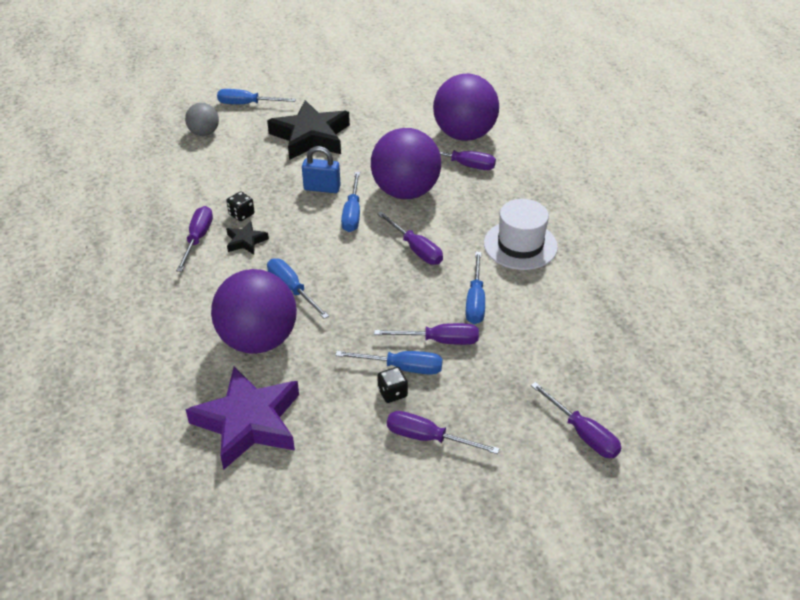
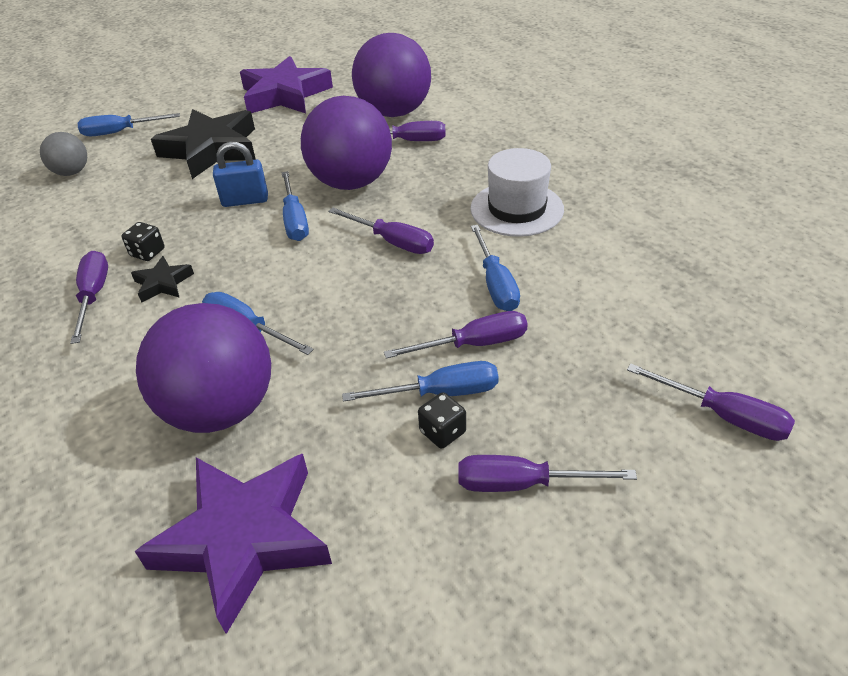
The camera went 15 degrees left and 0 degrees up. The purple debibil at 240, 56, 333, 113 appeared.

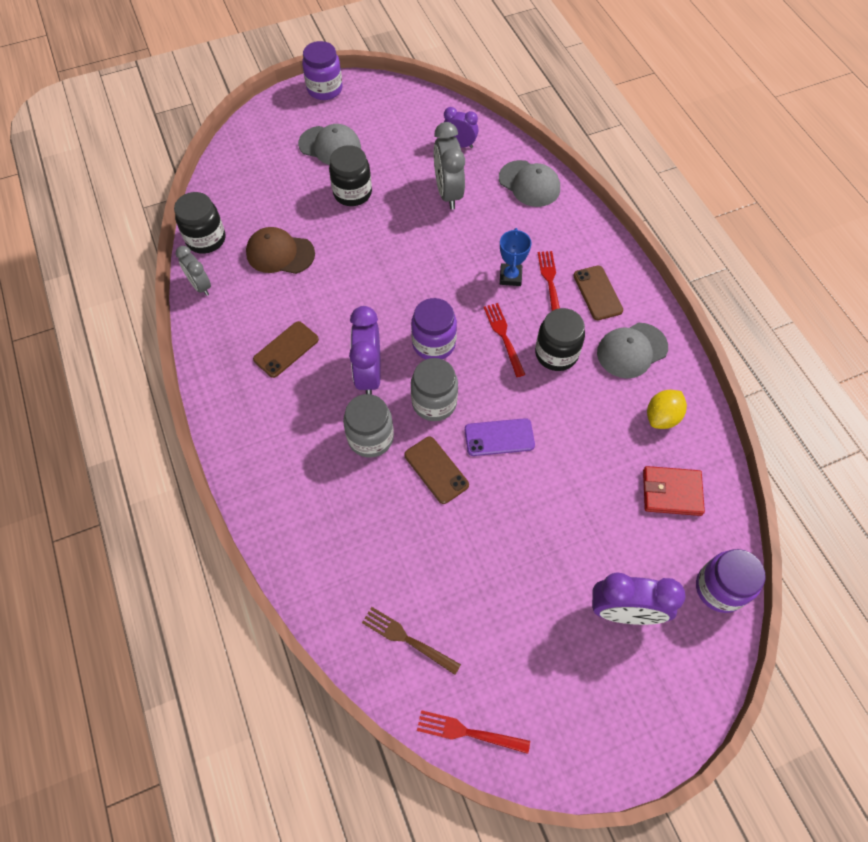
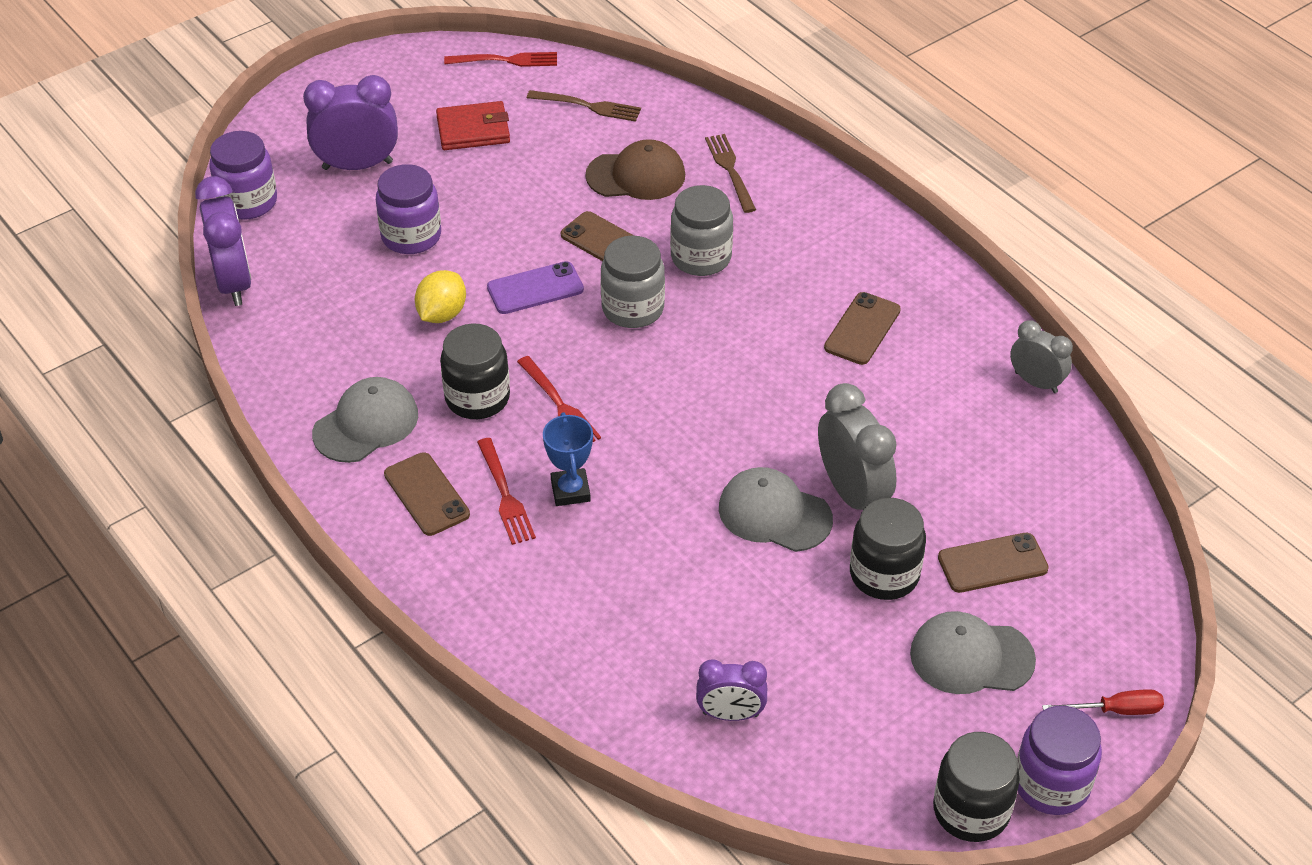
The camera went 165 degrees right and 15 degrees down. The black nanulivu moved from 174, 192, 225, 254 to 933, 732, 1020, 842. The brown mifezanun moved from 246, 227, 315, 274 to 585, 139, 685, 200. The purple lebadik moved from 349, 306, 381, 395 to 195, 176, 251, 306. The purple nanulivu moved from 411, 298, 457, 359 to 376, 164, 441, 254. The grey lebadik moved from 434, 122, 465, 209 to 818, 383, 897, 510. The grey mifezanun moved from 499, 160, 560, 207 to 719, 467, 833, 552. The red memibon moved from 643, 466, 705, 516 to 436, 101, 510, 150. The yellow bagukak moved from 647, 390, 687, 429 to 415, 270, 466, 323. The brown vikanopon at 705, 134, 756, 213 appeared. The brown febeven at 938, 533, 1049, 593 appeared. The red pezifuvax at 1042, 689, 1164, 715 appeared.

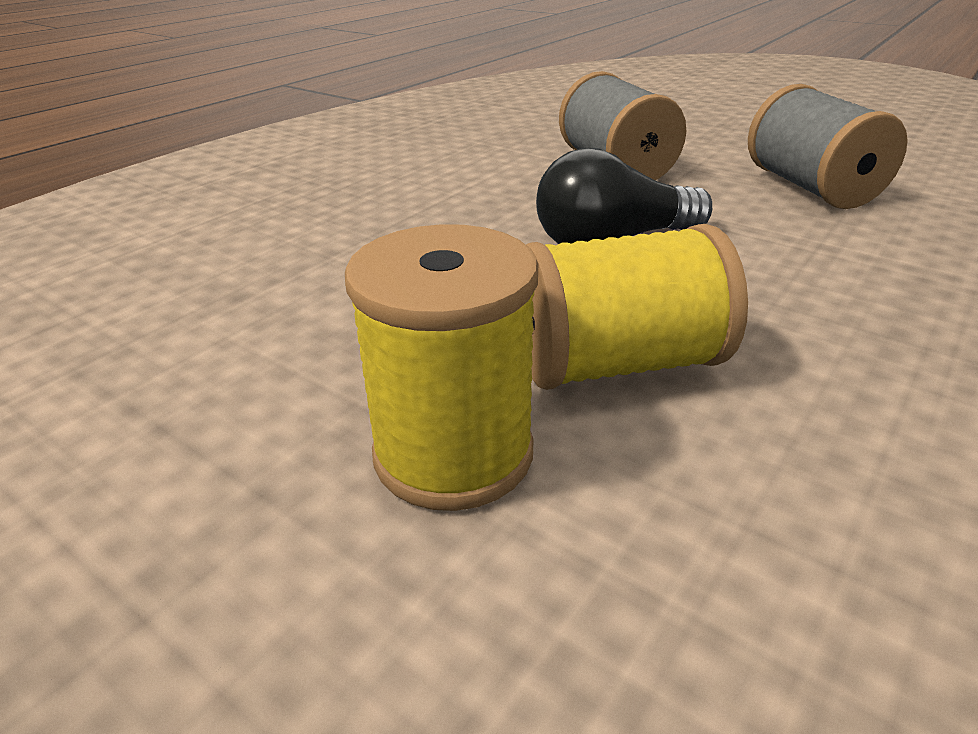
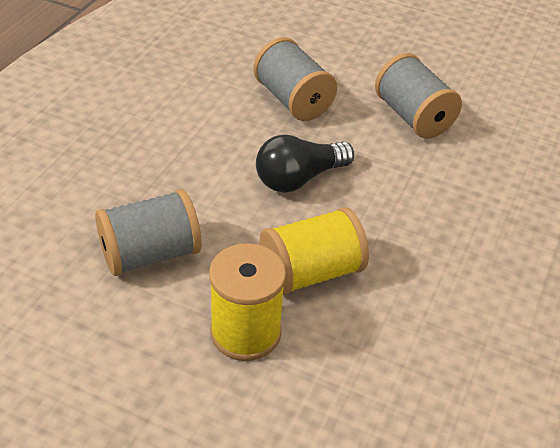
The camera went 15 degrees left and 10 degrees up. The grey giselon at 95, 189, 202, 276 appeared.

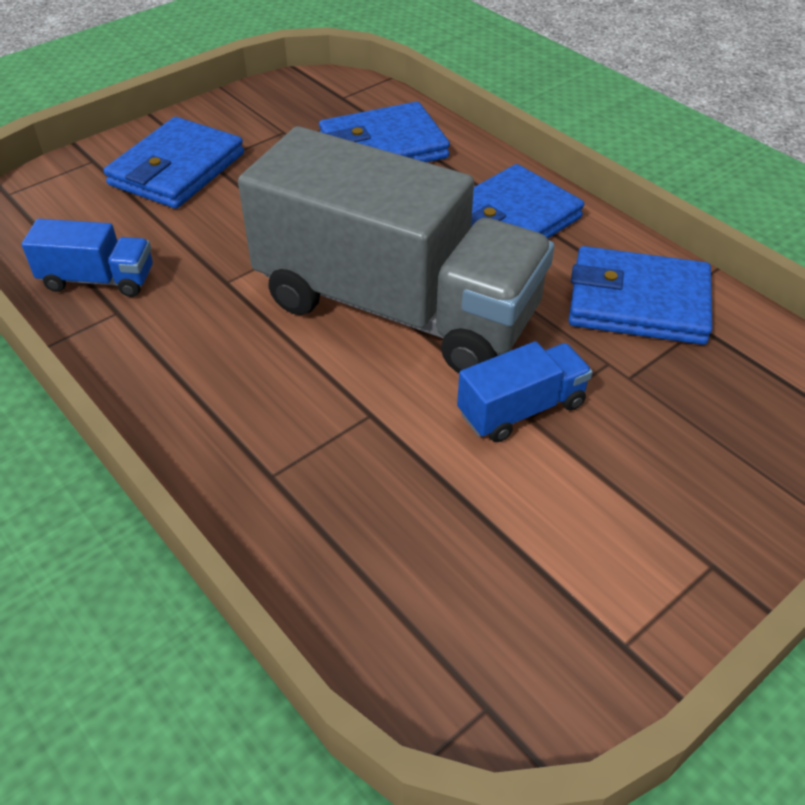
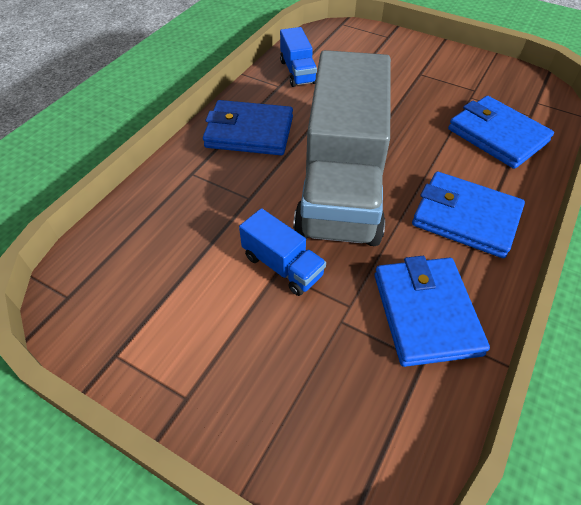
The camera went 70 degrees right and 5 degrees up. The blue memibon moved from 104, 117, 244, 209 to 203, 100, 293, 155.

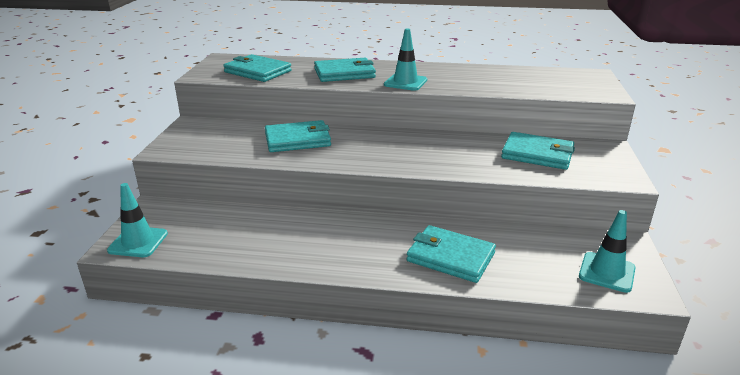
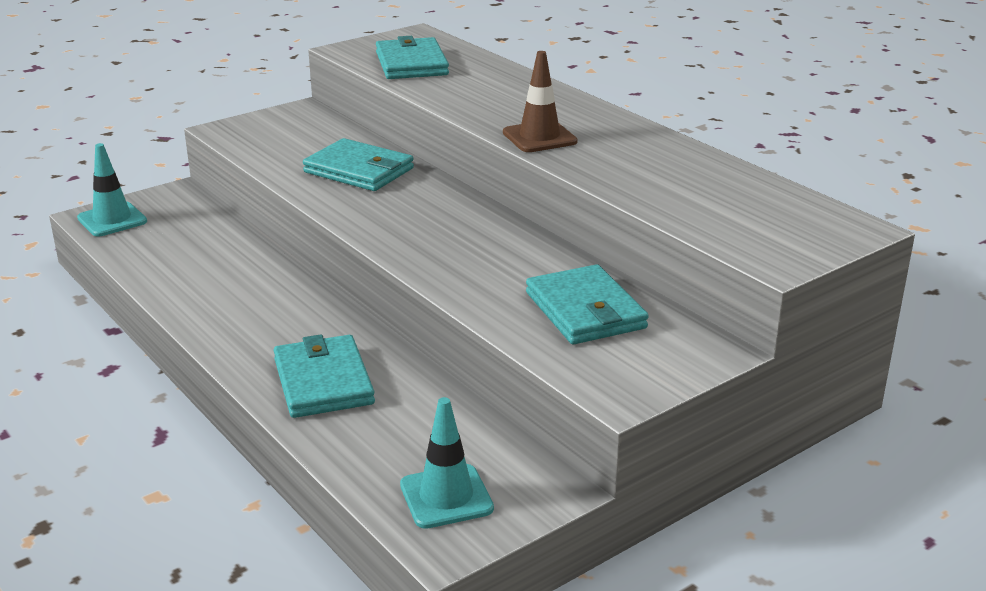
The camera went 45 degrees right and 0 degrees up. The turquoise memibon at 314, 58, 376, 82 disappeared. The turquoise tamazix at 384, 29, 427, 91 became the brown tamazix at 503, 51, 577, 152.

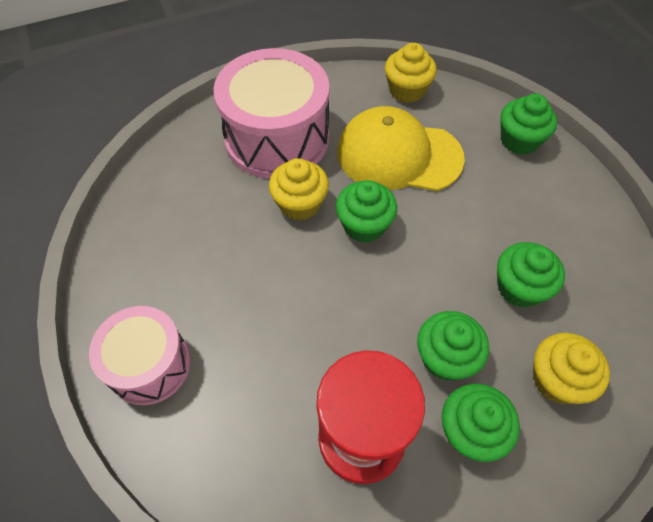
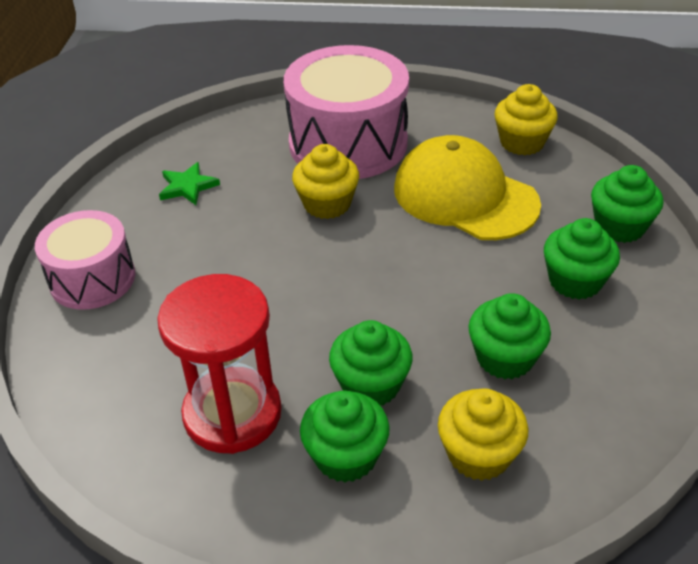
The camera went 30 degrees right and 15 degrees down. The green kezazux moved from 336, 180, 397, 243 to 544, 218, 620, 300. The green debibil at 159, 162, 220, 205 appeared.

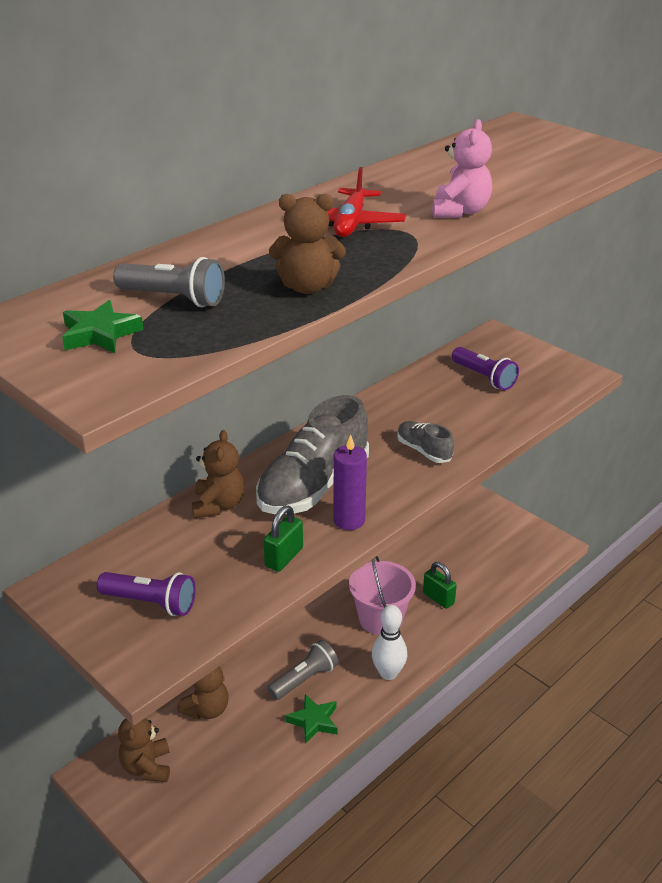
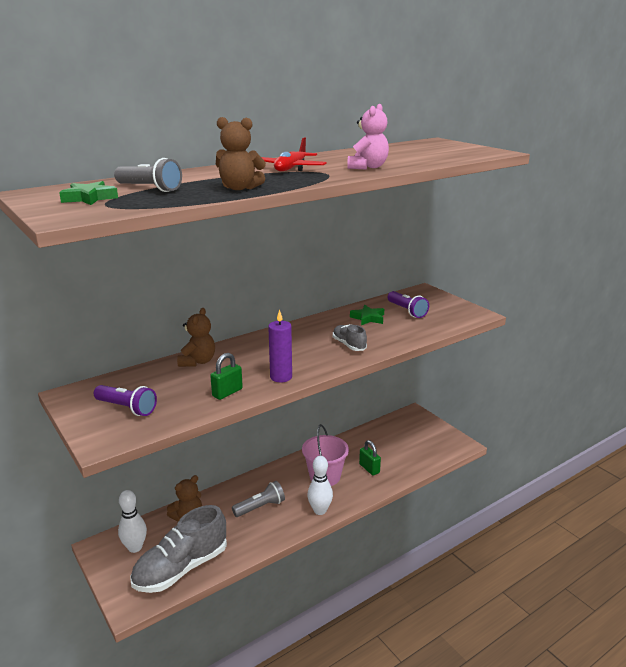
The camera went 10 degrees right and 10 degrees down. The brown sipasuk at 118, 718, 170, 782 was replaced by the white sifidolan at 118, 490, 147, 553. The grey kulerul moved from 256, 395, 369, 514 to 130, 505, 227, 593. The green debibil moved from 285, 694, 337, 744 to 350, 305, 384, 325.

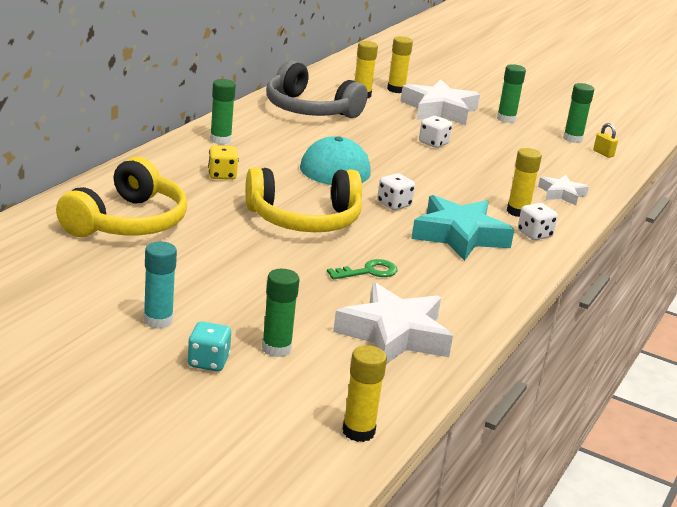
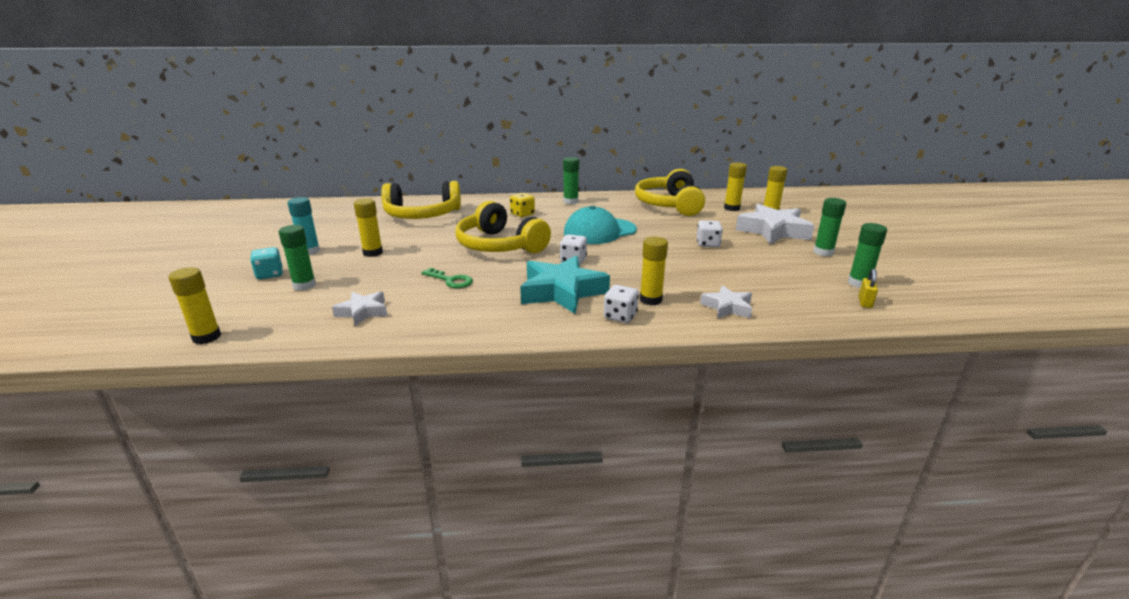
The camera went 60 degrees right and 0 degrees up. The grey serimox at 266, 60, 368, 118 became the yellow serimox at 635, 169, 705, 216. The white debibil at 333, 283, 453, 364 changed to 0.55 times the size. The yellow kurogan at 354, 198, 383, 257 appeared.

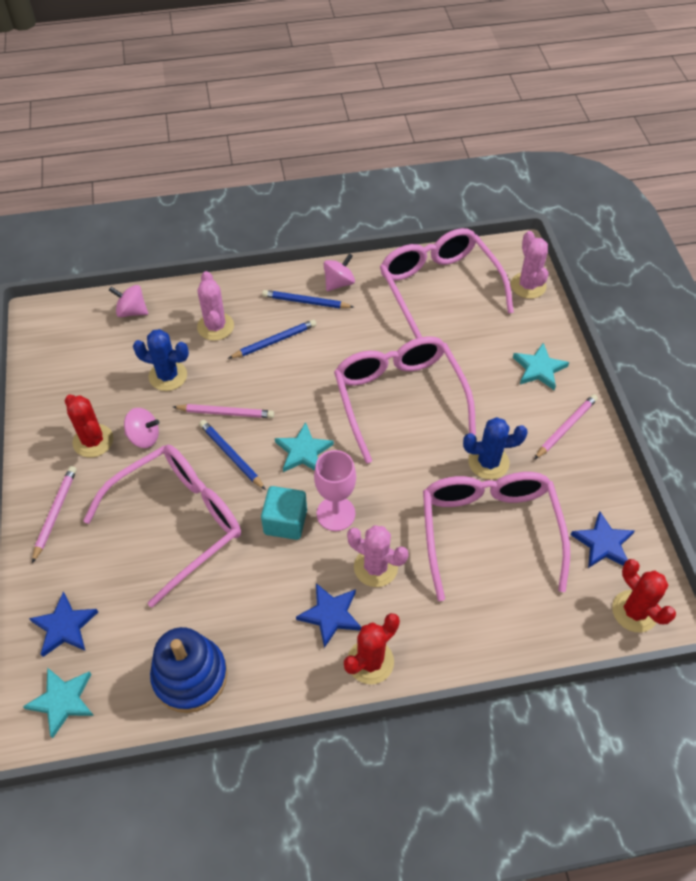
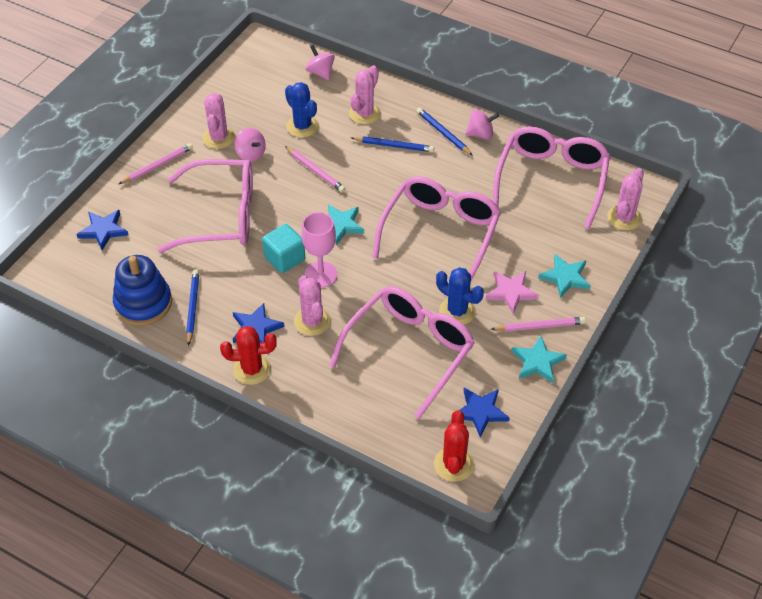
The camera went 40 degrees right and 5 degrees down. The turquoise debibil moved from 23, 667, 94, 738 to 512, 336, 567, 383. The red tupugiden at 65, 395, 113, 458 became the pink tupugiden at 203, 94, 235, 149. The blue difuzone moved from 199, 420, 266, 490 to 186, 269, 199, 346. The pink debibil at 485, 271, 539, 314 appeared.

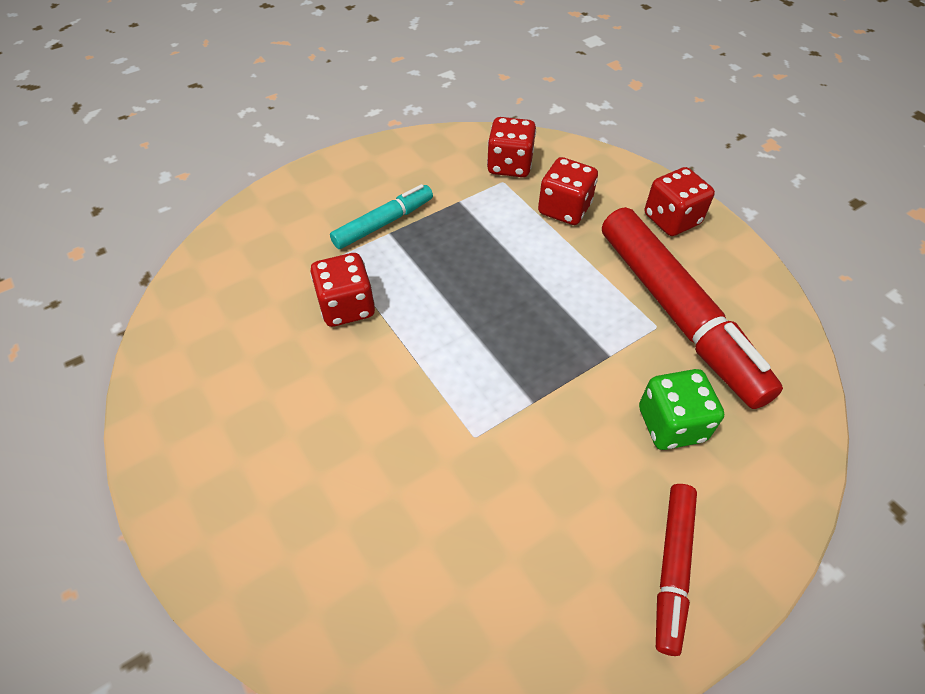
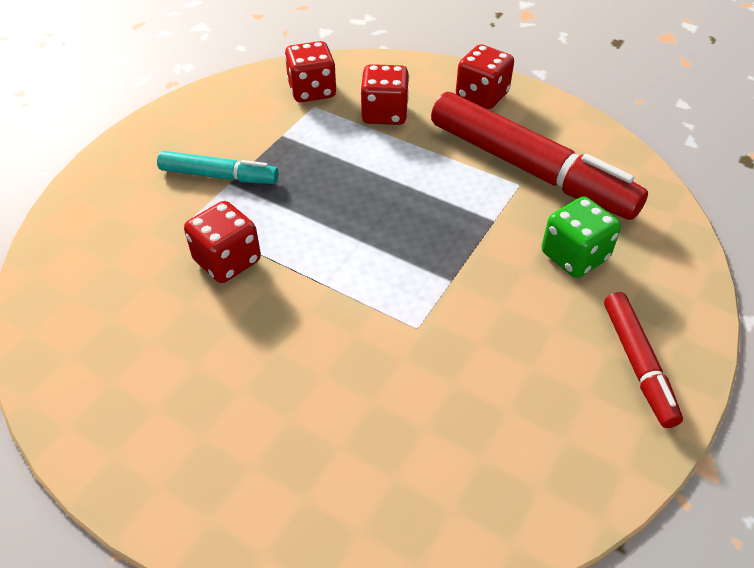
The camera went 25 degrees left and 5 degrees down. The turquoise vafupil at 330, 184, 433, 249 turned 75 degrees clockwise.

